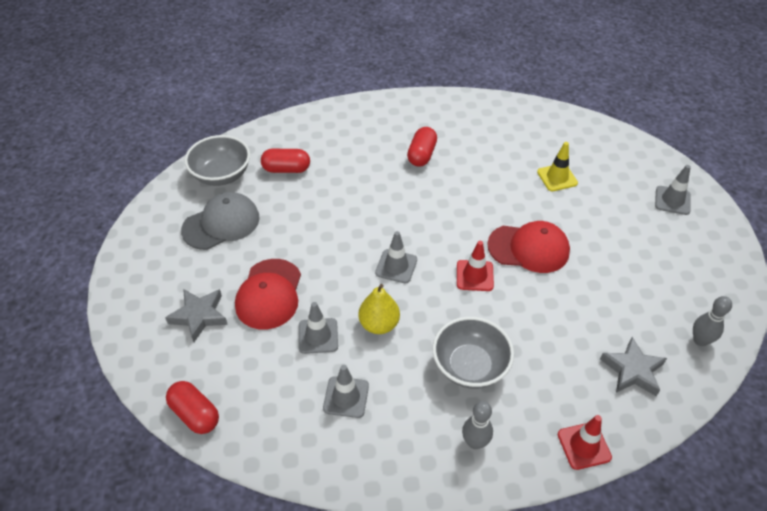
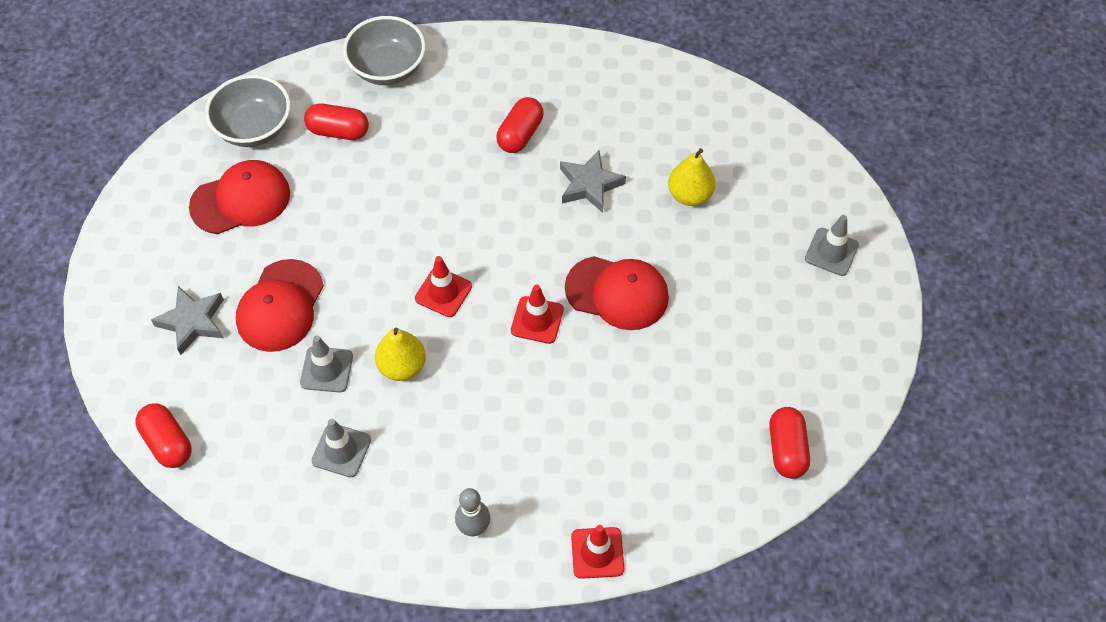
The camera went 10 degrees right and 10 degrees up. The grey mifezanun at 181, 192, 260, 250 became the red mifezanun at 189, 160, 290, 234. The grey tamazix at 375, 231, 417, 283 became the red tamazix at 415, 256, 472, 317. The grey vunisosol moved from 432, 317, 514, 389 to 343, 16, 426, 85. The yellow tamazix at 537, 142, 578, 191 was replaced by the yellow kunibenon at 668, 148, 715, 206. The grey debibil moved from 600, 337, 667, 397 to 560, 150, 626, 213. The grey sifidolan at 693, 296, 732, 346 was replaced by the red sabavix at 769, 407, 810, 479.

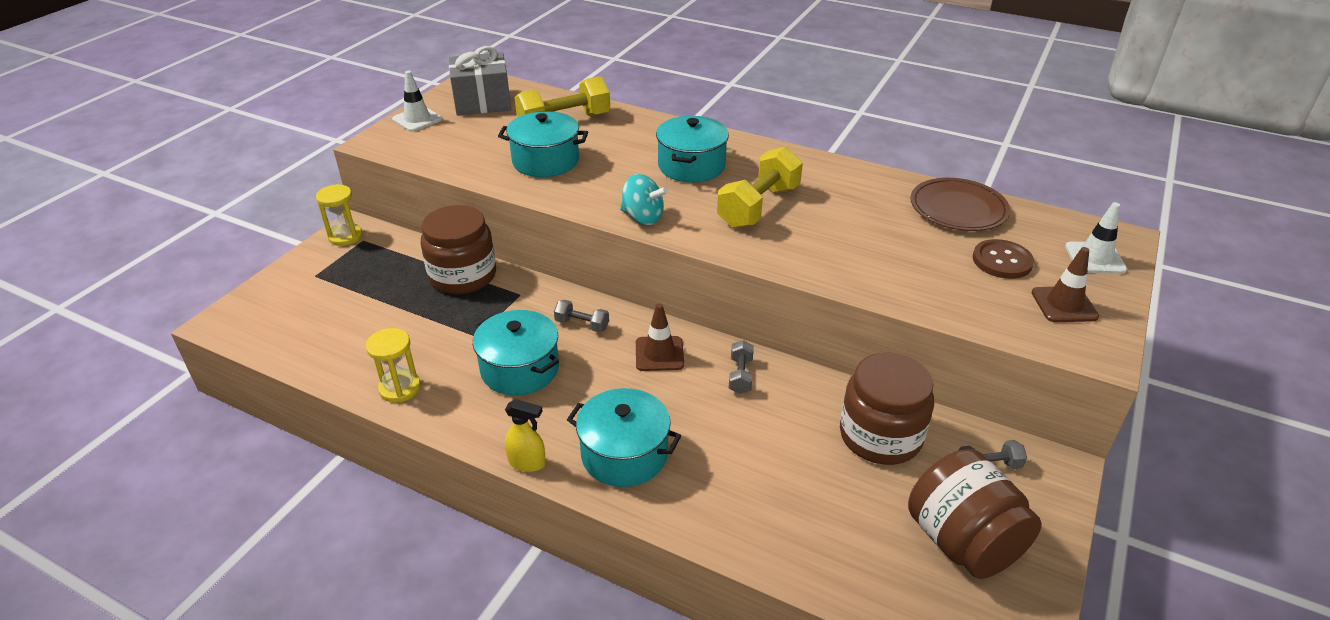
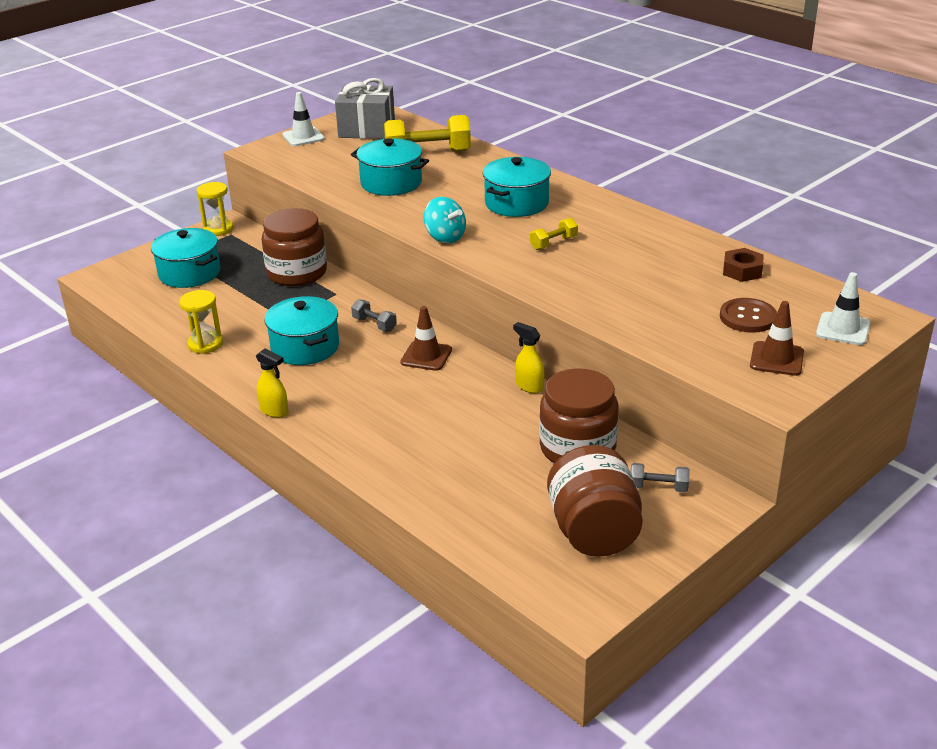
The camera went 20 degrees right and 5 degrees down. The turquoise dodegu moved from 567, 388, 681, 487 to 151, 228, 220, 288. The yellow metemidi at 717, 146, 803, 228 changed to 0.50 times the size. The grey metemidi at 729, 340, 754, 394 disappeared. The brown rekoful at 910, 178, 1010, 231 was replaced by the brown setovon at 723, 248, 764, 282. The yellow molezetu at 513, 322, 545, 393 appeared.

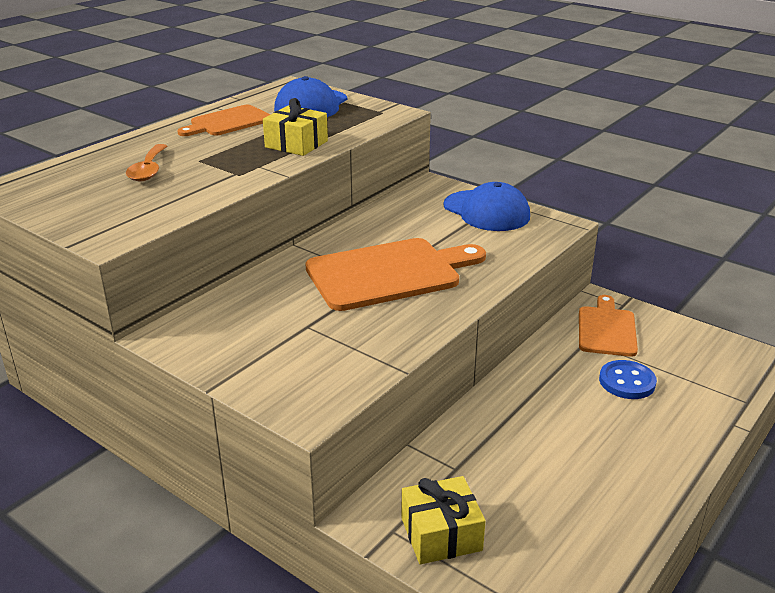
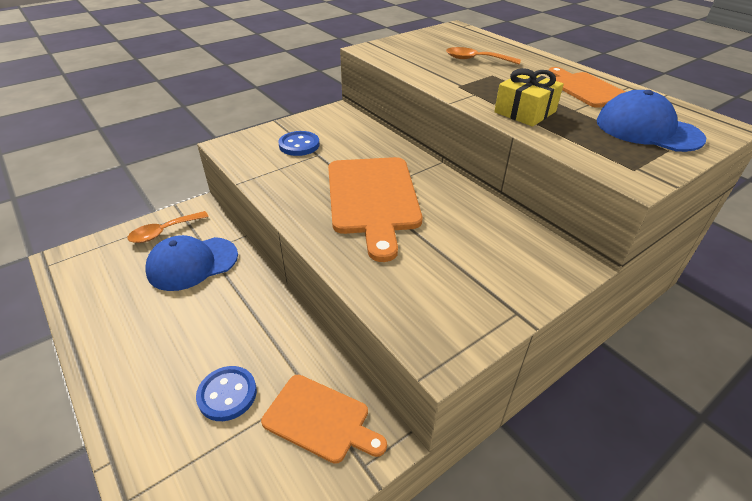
The camera went 105 degrees right and 10 degrees up. The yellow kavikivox at 401, 476, 485, 564 was replaced by the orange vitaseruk at 127, 211, 209, 243. The blue mifezanun moved from 443, 182, 530, 231 to 145, 235, 238, 291. The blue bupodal at 278, 131, 320, 156 appeared.

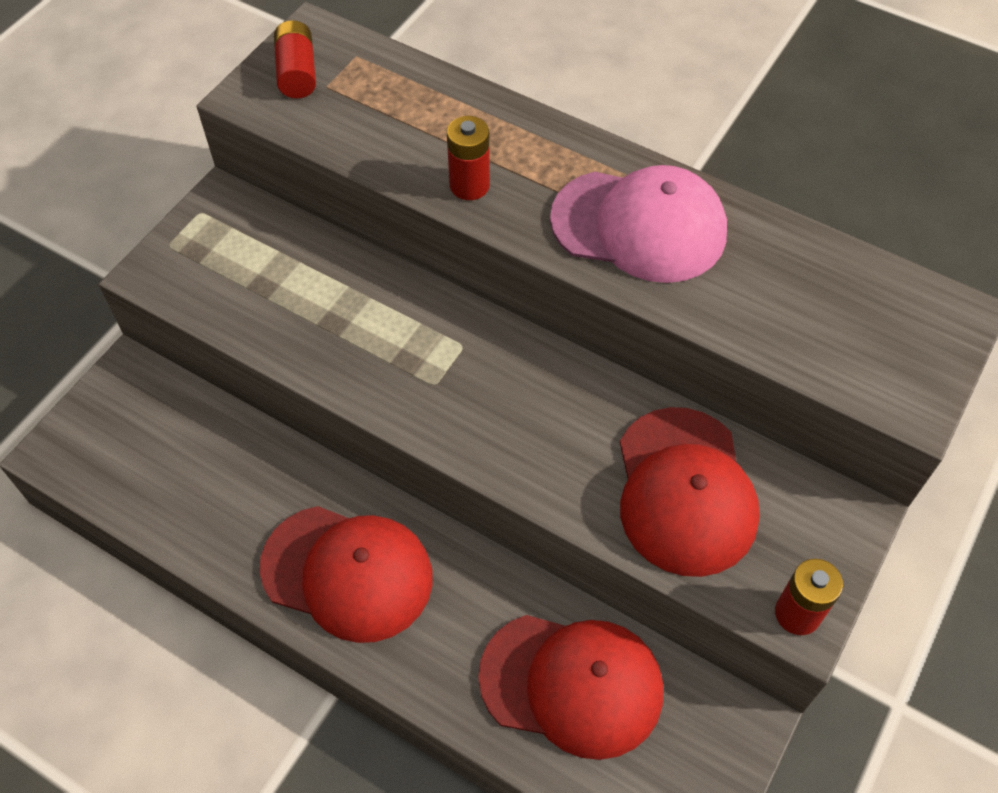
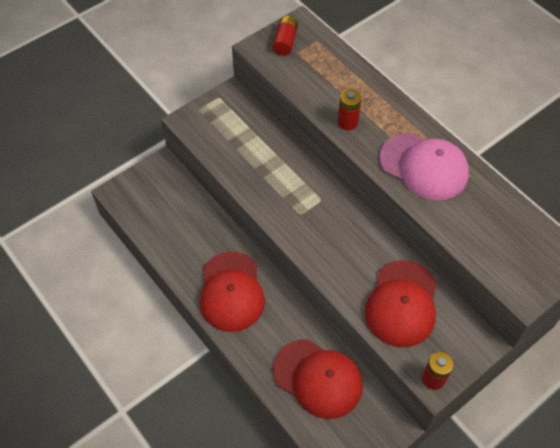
The camera went 20 degrees right and 0 degrees up. The red mifezanun at 260, 506, 433, 643 turned 45 degrees clockwise.

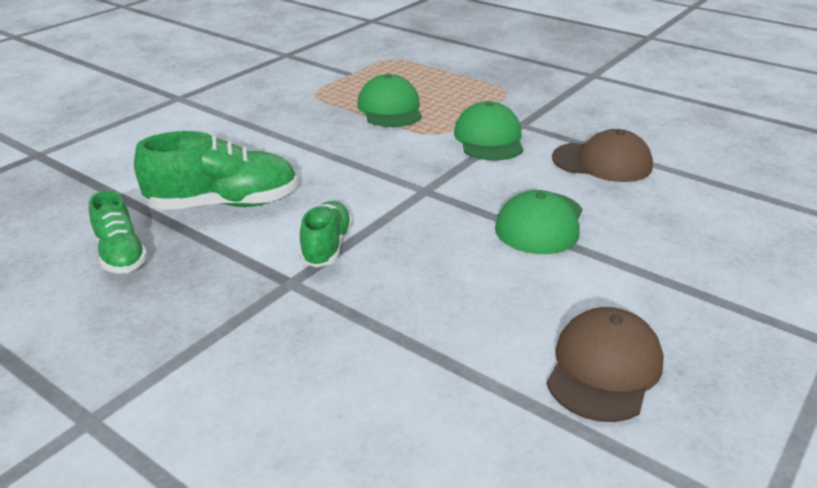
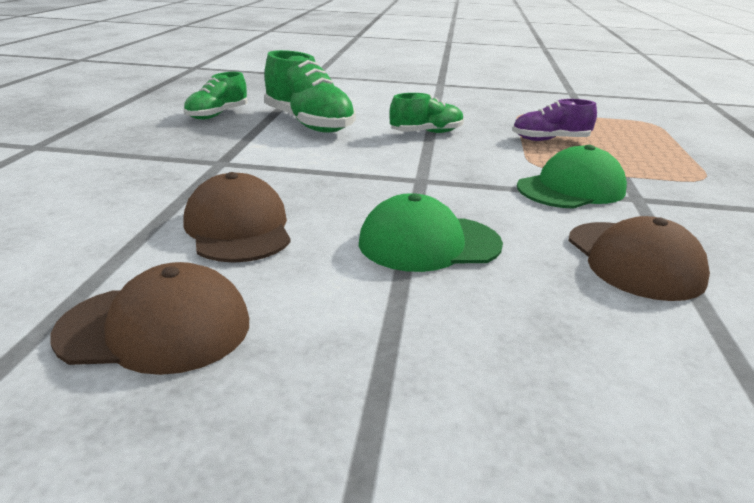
The camera went 60 degrees right and 5 degrees down. The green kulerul moved from 299, 201, 353, 267 to 389, 93, 464, 133. The green mifezanun at 357, 74, 422, 127 was replaced by the purple kulerul at 512, 99, 597, 141. The brown mifezanun at 183, 172, 291, 262 appeared.

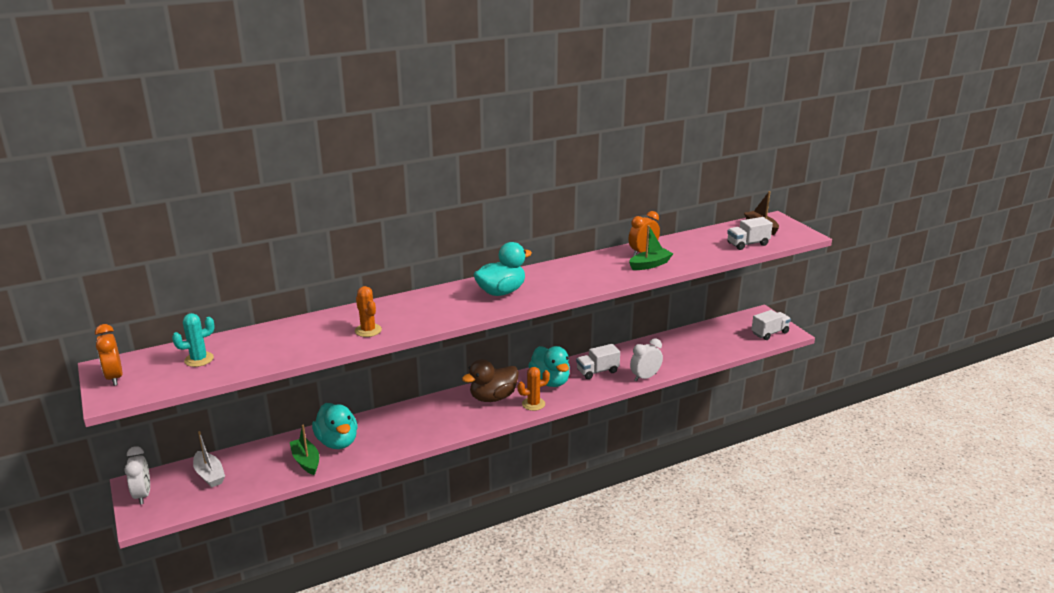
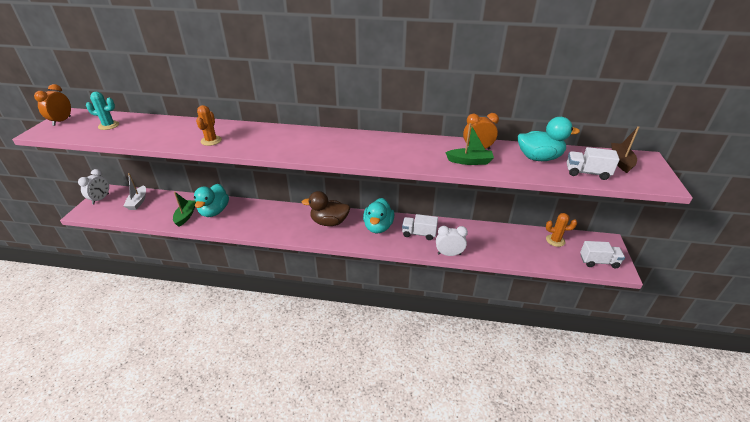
The camera went 35 degrees right and 10 degrees up. The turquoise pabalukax moved from 474, 242, 532, 296 to 518, 117, 580, 161. The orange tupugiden moved from 518, 367, 550, 411 to 546, 213, 577, 247.

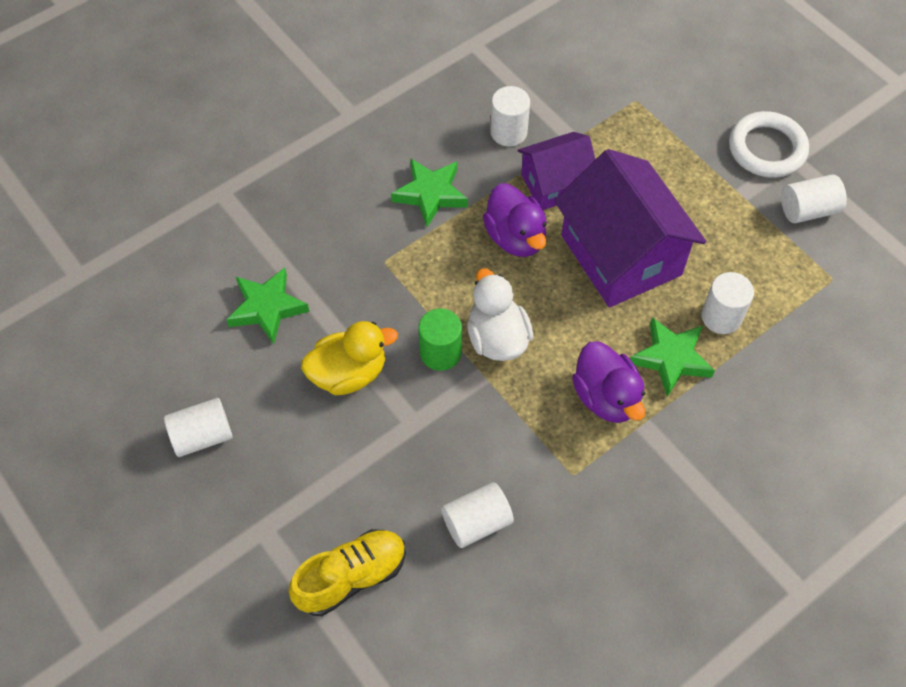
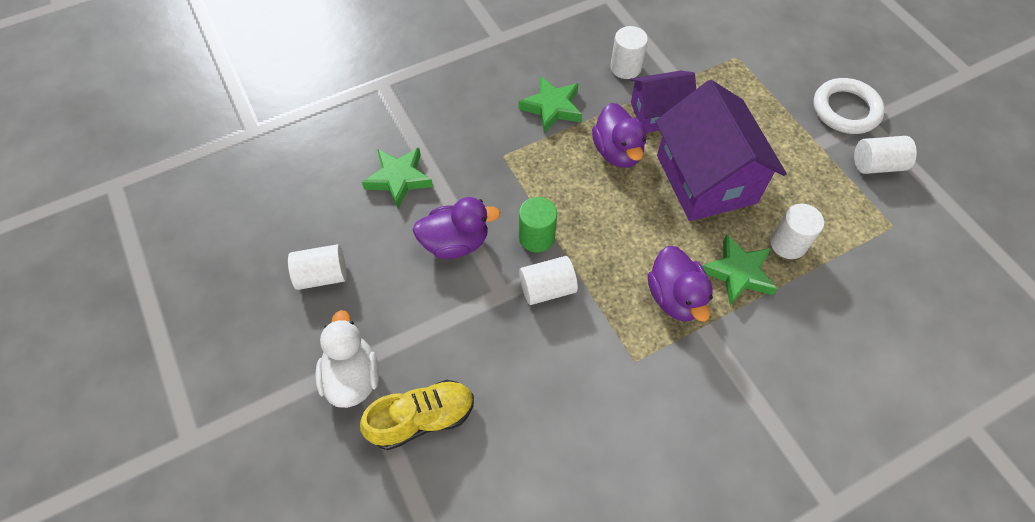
The camera went 10 degrees right and 0 degrees up. The yellow pabalukax at 301, 321, 398, 395 became the purple pabalukax at 413, 197, 501, 259. The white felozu moved from 441, 482, 514, 548 to 519, 256, 578, 305. The white pabalukax moved from 467, 268, 534, 361 to 315, 310, 379, 408.

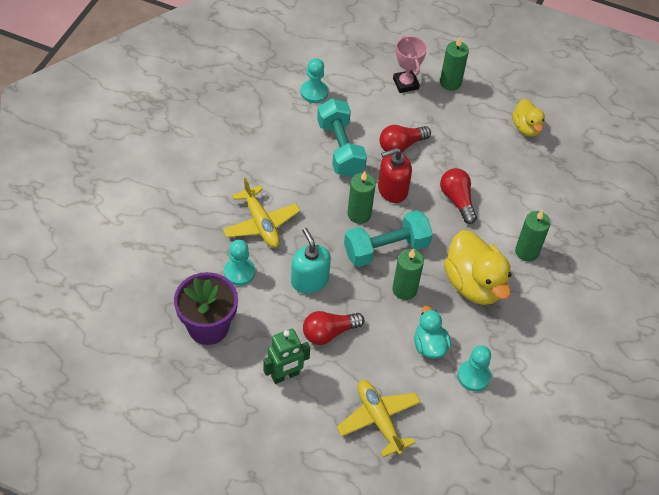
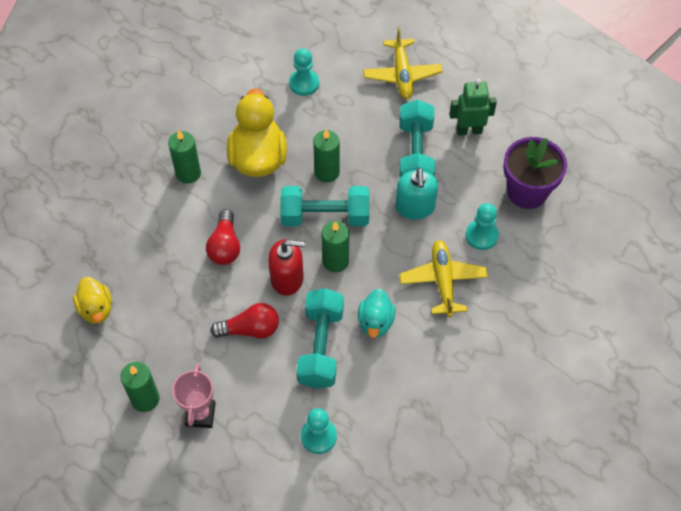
The camera went 155 degrees left and 5 degrees up. The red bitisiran at 303, 311, 364, 345 was replaced by the turquoise metemidi at 399, 100, 435, 179. The turquoise pabalukax moved from 414, 306, 451, 359 to 358, 289, 395, 338. The yellow pabalukax at 512, 99, 545, 137 turned 150 degrees clockwise.

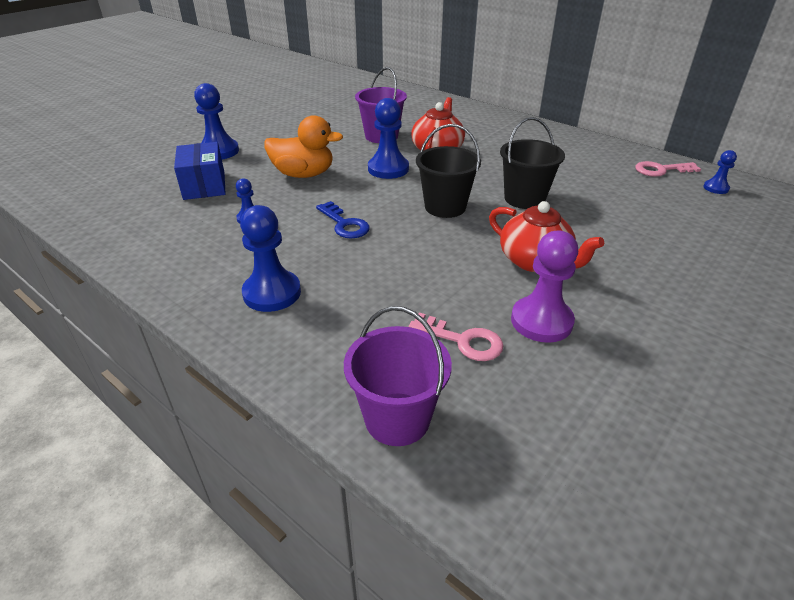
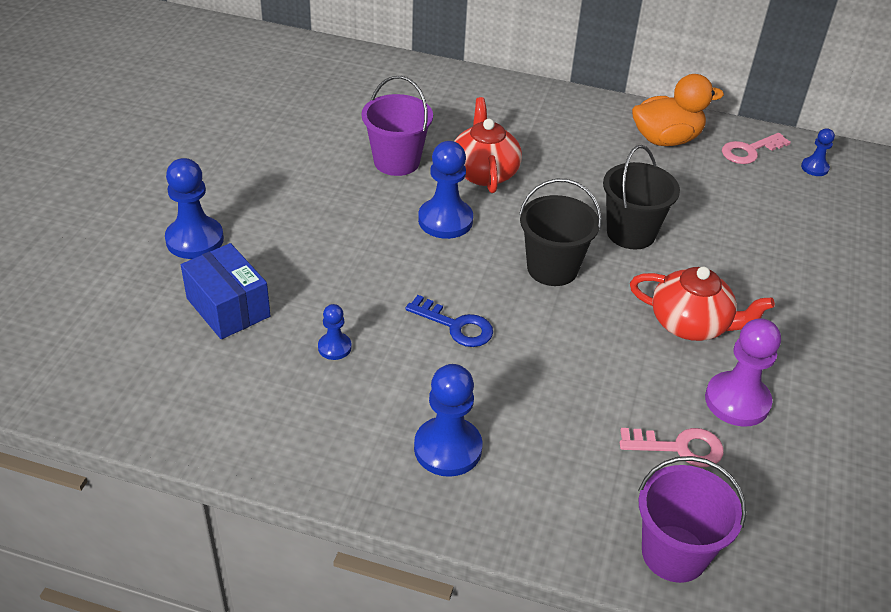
The camera went 25 degrees left and 5 degrees up. The orange pabalukax moved from 264, 115, 343, 178 to 632, 74, 724, 146.

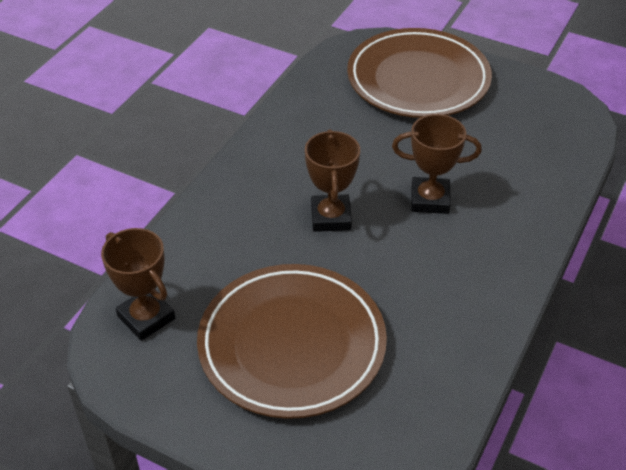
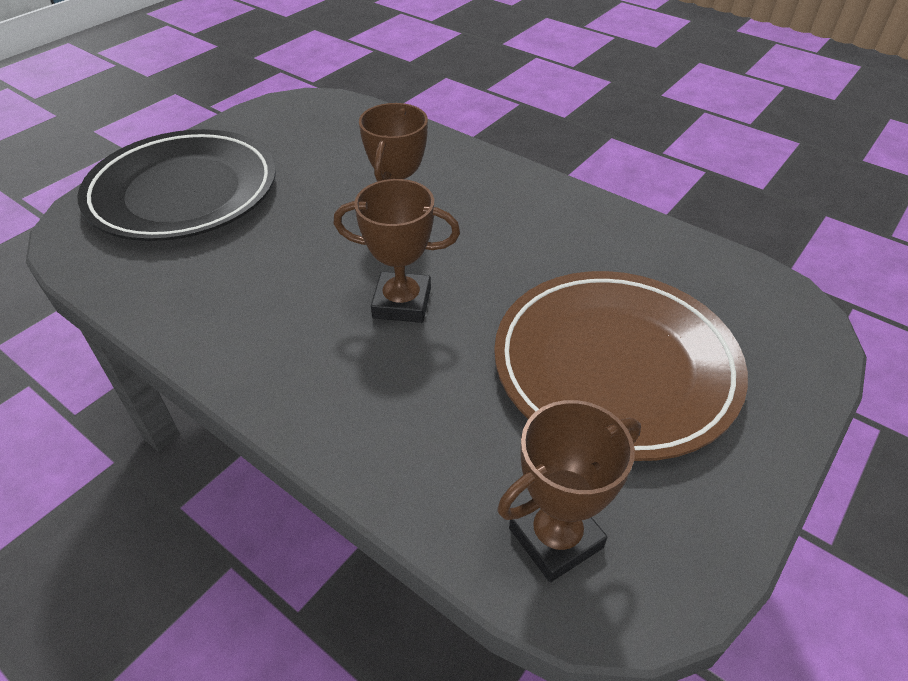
The camera went 80 degrees left and 0 degrees up. The brown rekoful at 347, 28, 492, 118 became the black rekoful at 78, 129, 276, 241.

